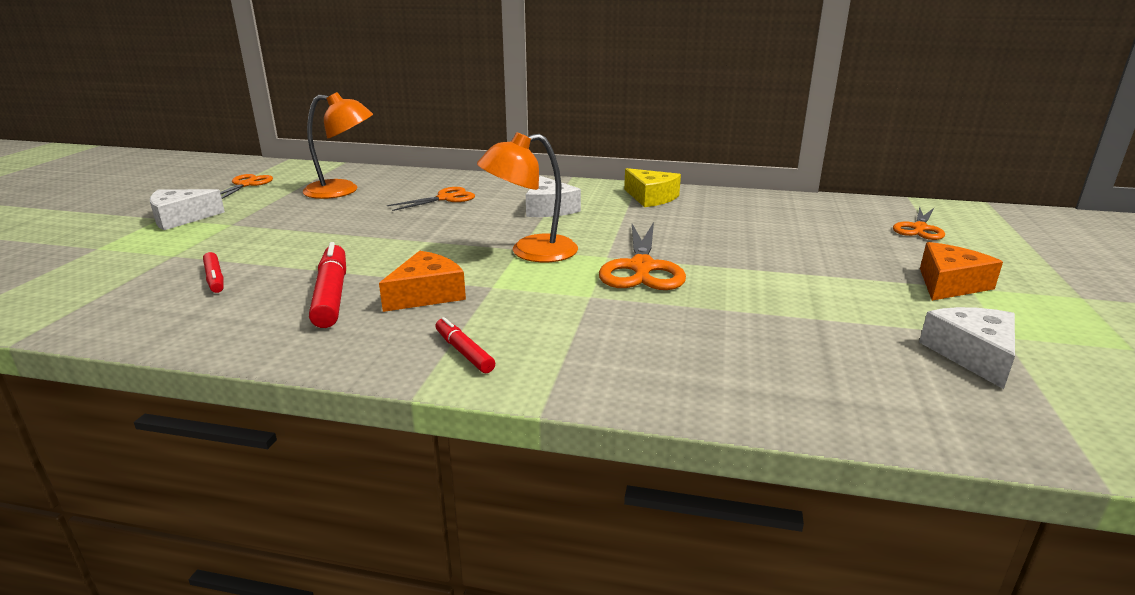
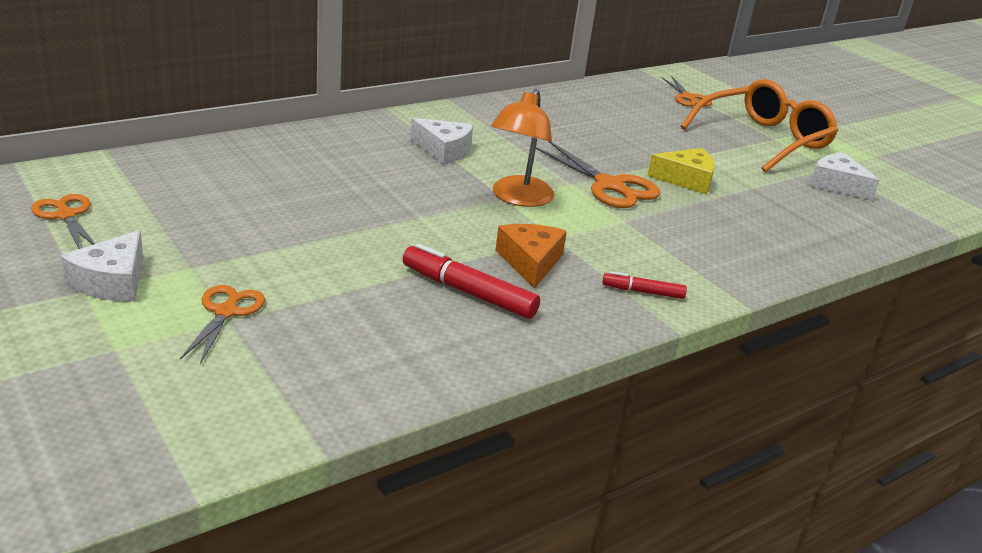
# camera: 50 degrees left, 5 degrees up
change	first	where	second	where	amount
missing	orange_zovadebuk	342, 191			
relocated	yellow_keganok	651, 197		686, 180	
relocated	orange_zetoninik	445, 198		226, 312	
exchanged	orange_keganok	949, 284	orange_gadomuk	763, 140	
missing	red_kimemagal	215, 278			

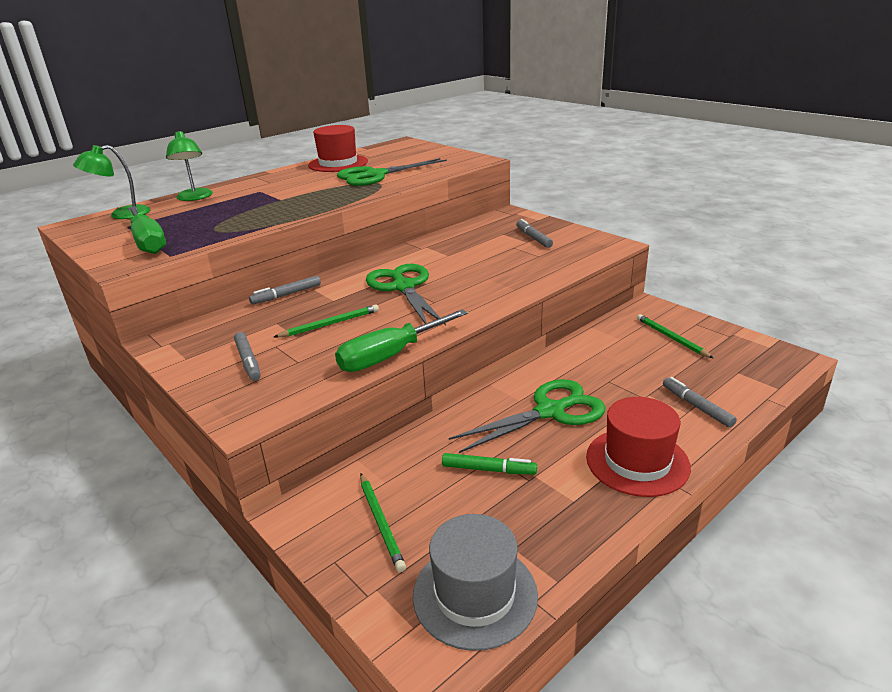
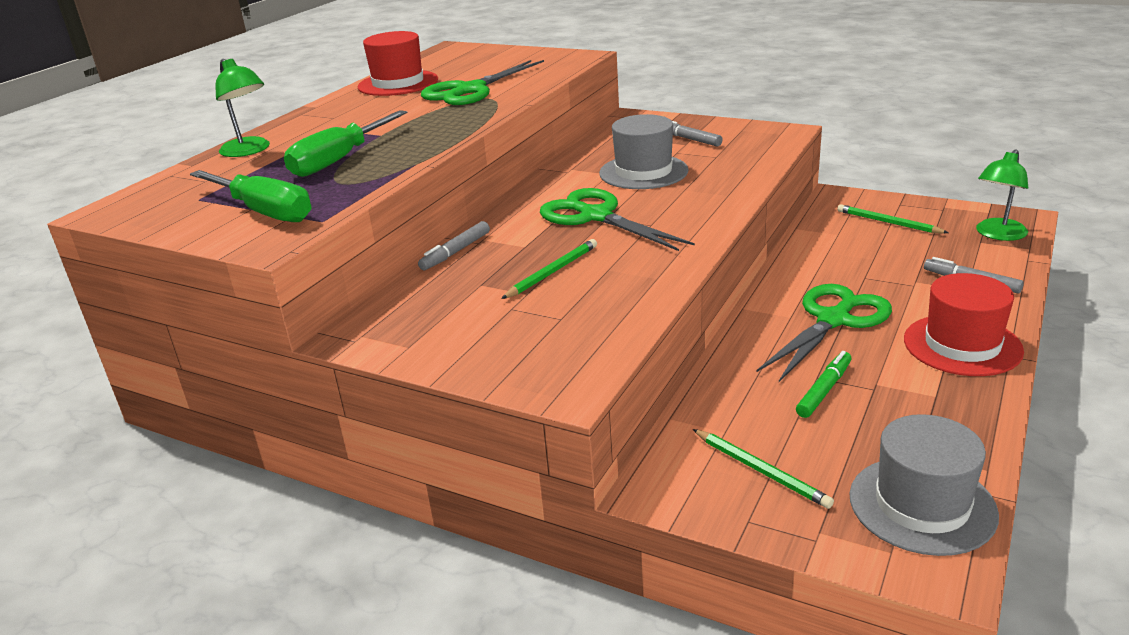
# camera: 20 degrees left, 0 degrees up
change	first	where	second	where	amount
relocated	green_zovadebuk	122, 215		997, 234	
relocated	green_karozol	391, 355		340, 160	
missing	grey_kimemagal	248, 361			
spun	green_kimemagal	488, 469		824, 390	45 degrees counterclockwise
appeared			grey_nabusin	643, 172	

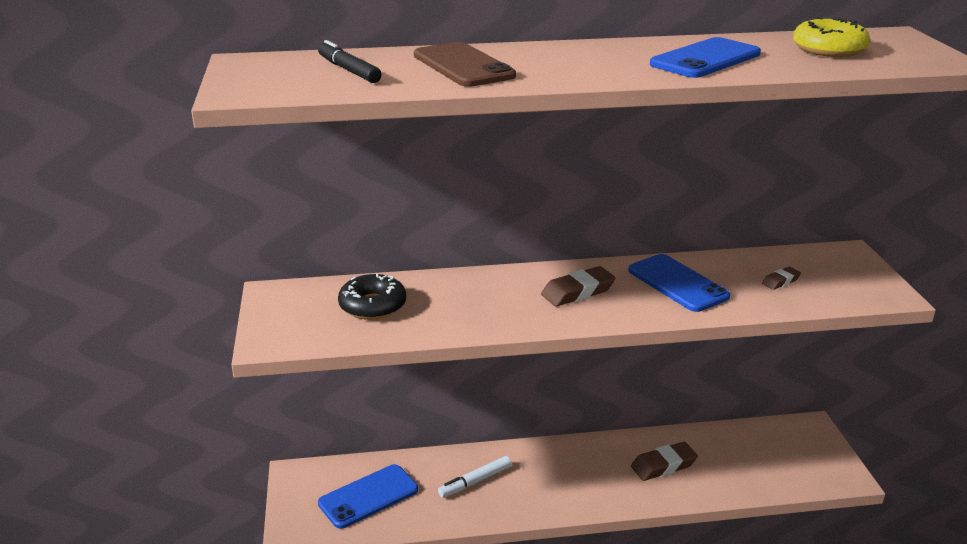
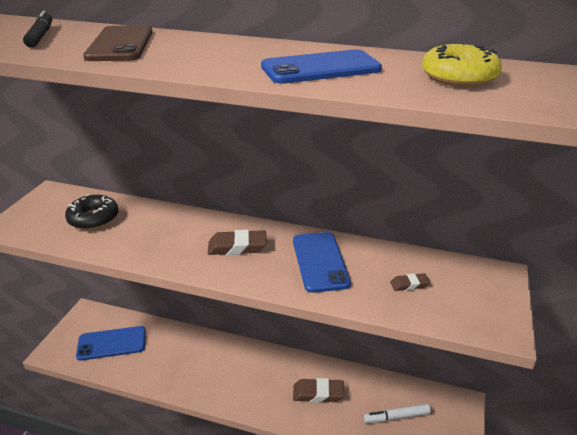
# camera: 25 degrees right, 5 degrees up
change	first	where	second	where	amount
relocated	white_kimemagal	475, 481		396, 417	

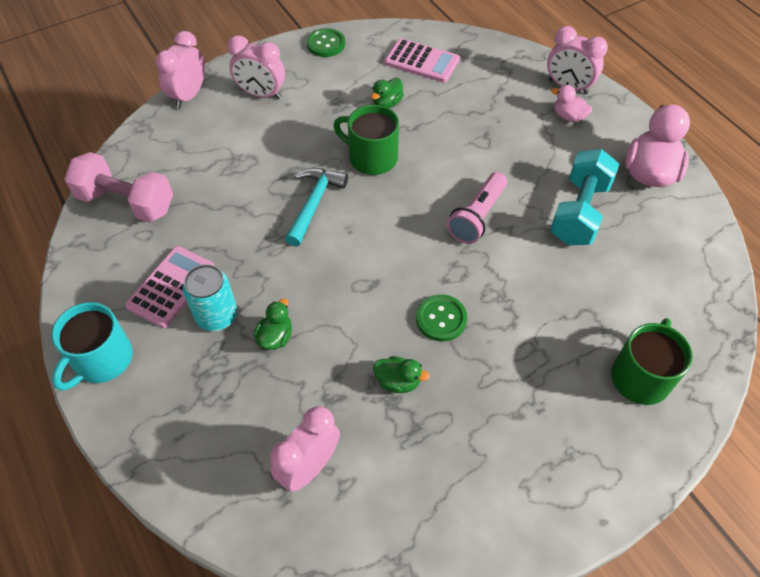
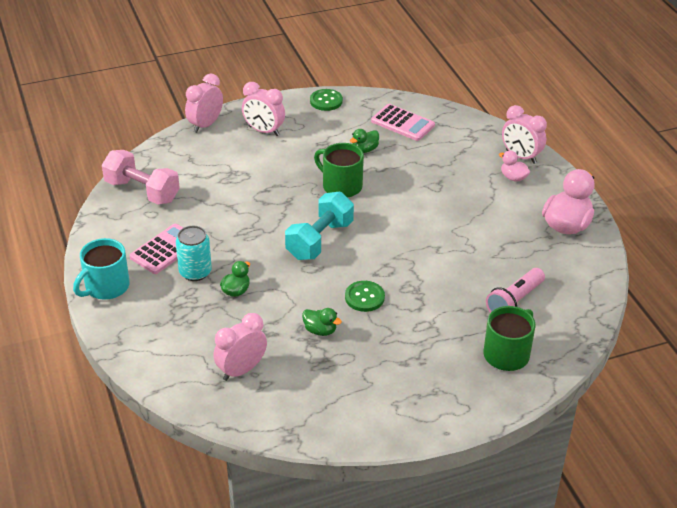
# camera: 10 degrees right, 15 degrees down
change	first	where	second	where	amount
relocated	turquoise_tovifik	579, 212		319, 240	
missing	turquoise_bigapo	314, 204			
relocated	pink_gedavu	477, 216		514, 301	

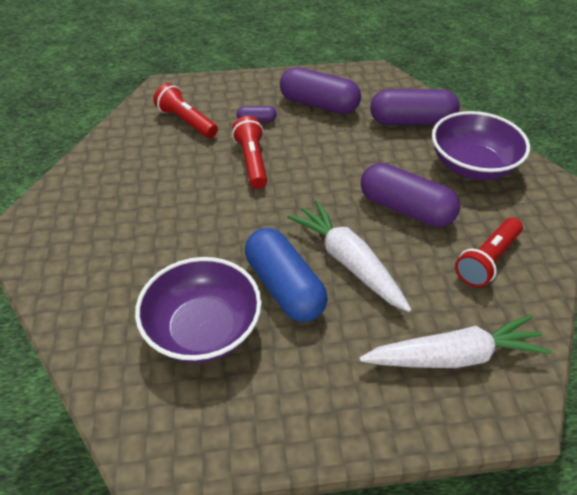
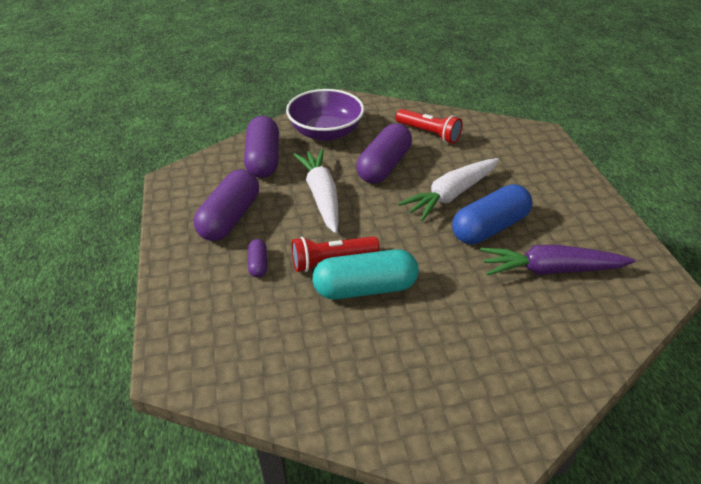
# camera: 95 degrees left, 5 degrees down
change	first	where	second	where	amount
missing	red_gedavu	186, 121			
exchanged	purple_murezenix	203, 329	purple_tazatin	550, 270	
relocated	white_tazatin	454, 356		321, 196	
appeared			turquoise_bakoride	365, 288	

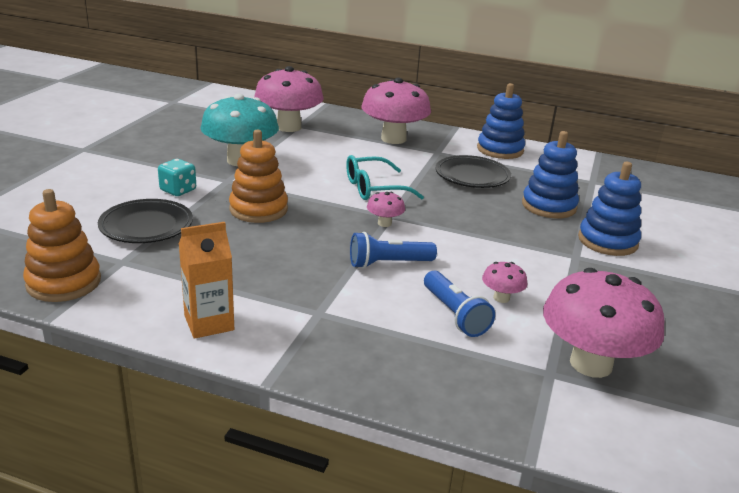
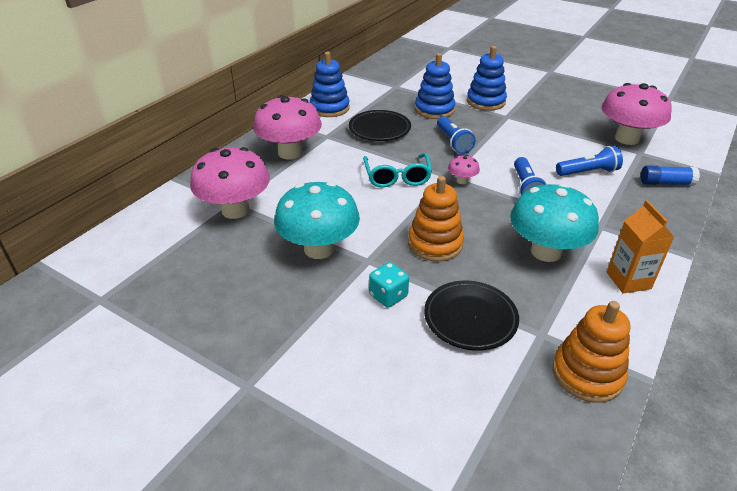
# camera: 75 degrees left, 10 degrees up
change	first	where	second	where	amount
missing	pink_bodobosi	501, 298			
appeared			blue_gedavu	453, 142	
appeared			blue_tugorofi	666, 183	
appeared			turquoise_bodobosi	546, 251	

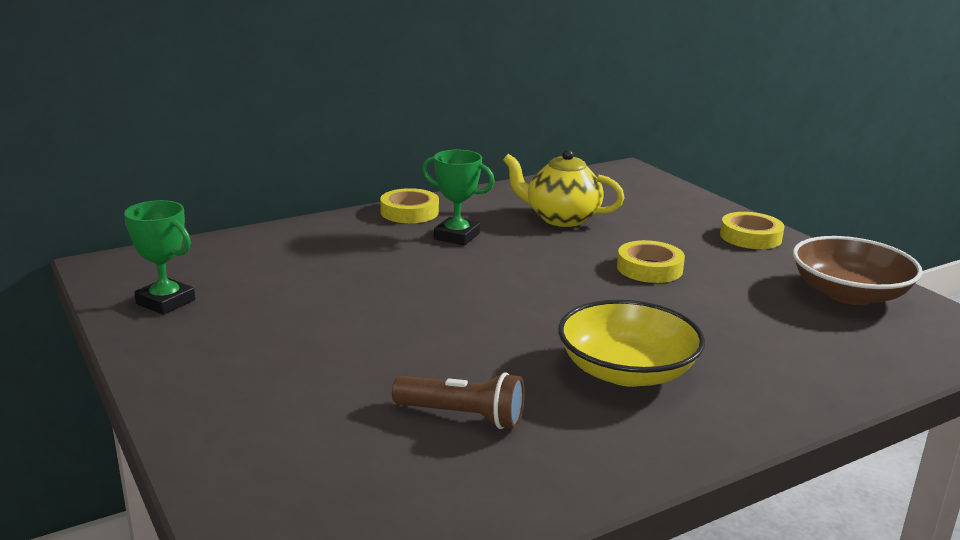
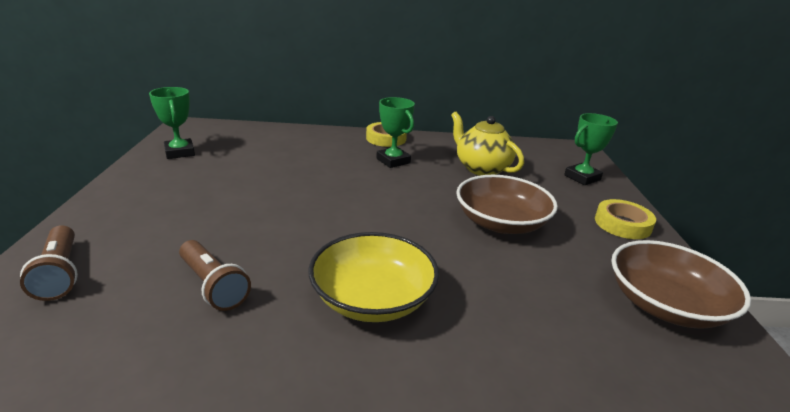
# camera: 30 degrees right, 5 degrees up
change	first	where	second	where	amount
exchanged	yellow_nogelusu	649, 268	brown_murezenix	501, 223	
appeared			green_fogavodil	582, 177	
appeared			brown_gedavu	60, 273	

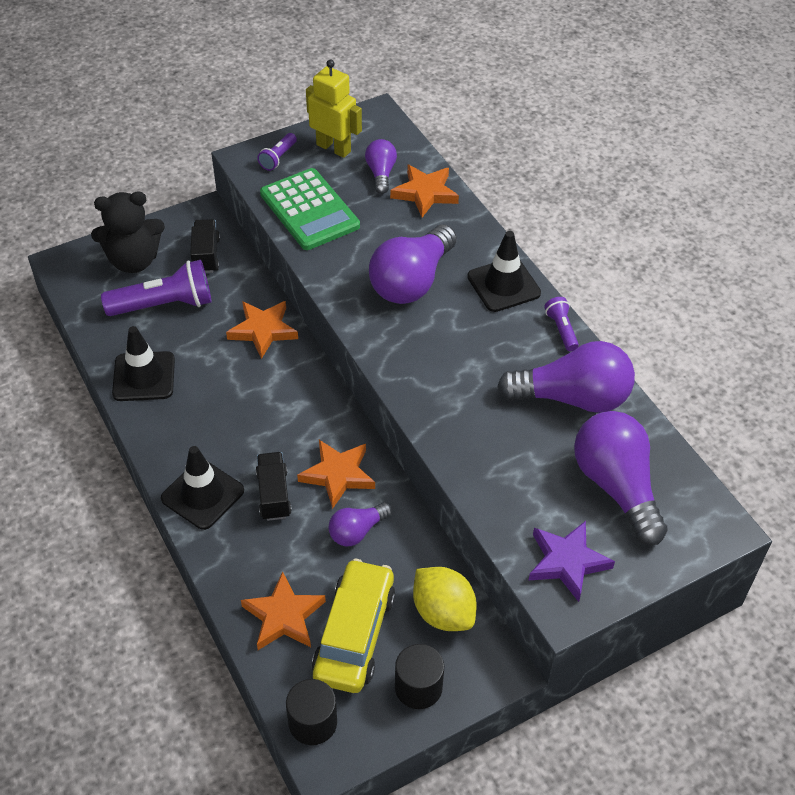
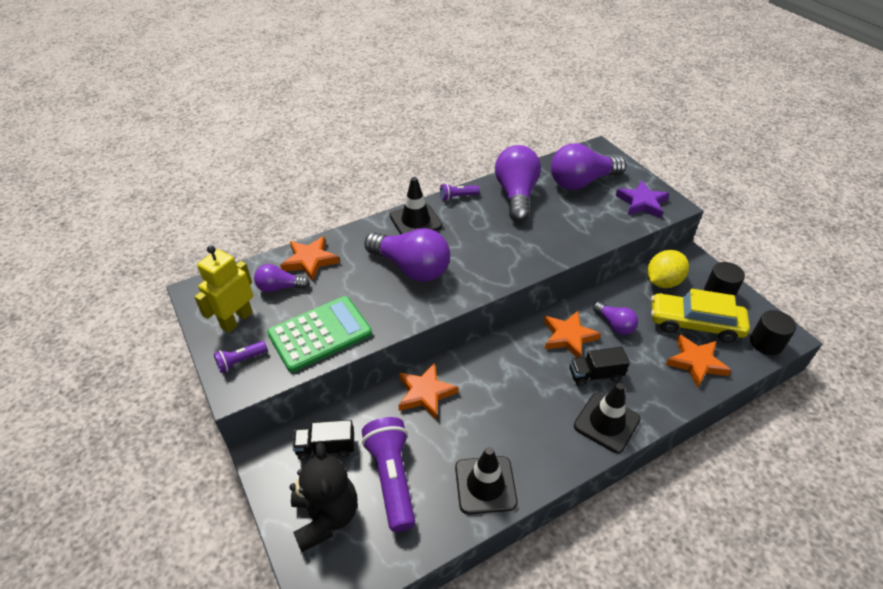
# camera: 90 degrees left, 5 degrees down
change	first	where	second	where	amount
spun	purple_gedavu	278, 158		241, 361	120 degrees clockwise

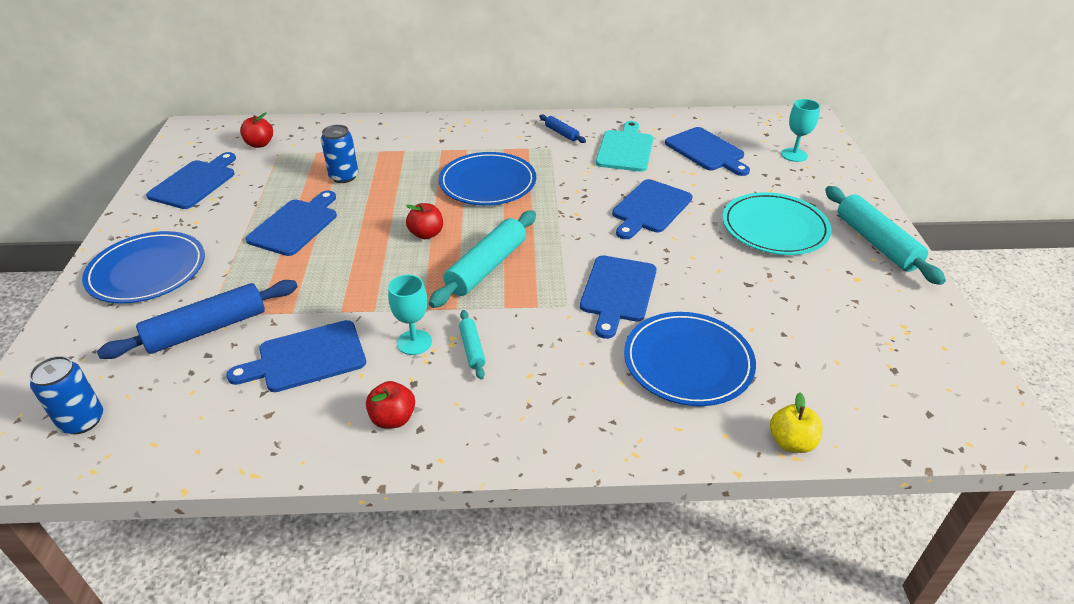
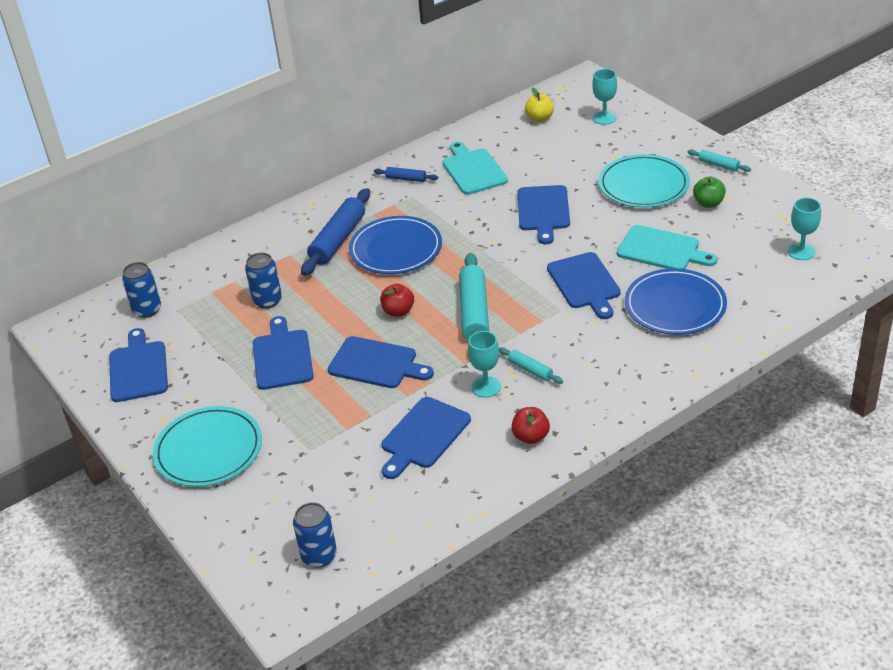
# camera: 30 degrees left, 0 degrees up
change	first	where	second	where	amount
exchanged	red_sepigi	260, 144	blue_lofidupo	147, 310	
relocated	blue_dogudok	706, 151		376, 364	
size	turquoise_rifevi	876, 243		718, 165	x0.50
colour	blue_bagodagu	147, 271	turquoise_bagodagu	208, 450	
relocated	blue_rifevi	207, 329		338, 240	
relocated	yellow_sepigi	791, 442		539, 118	
appeared			green_sepigi	708, 203	
appeared			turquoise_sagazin	801, 252	
appeared			turquoise_dogudok	662, 250	

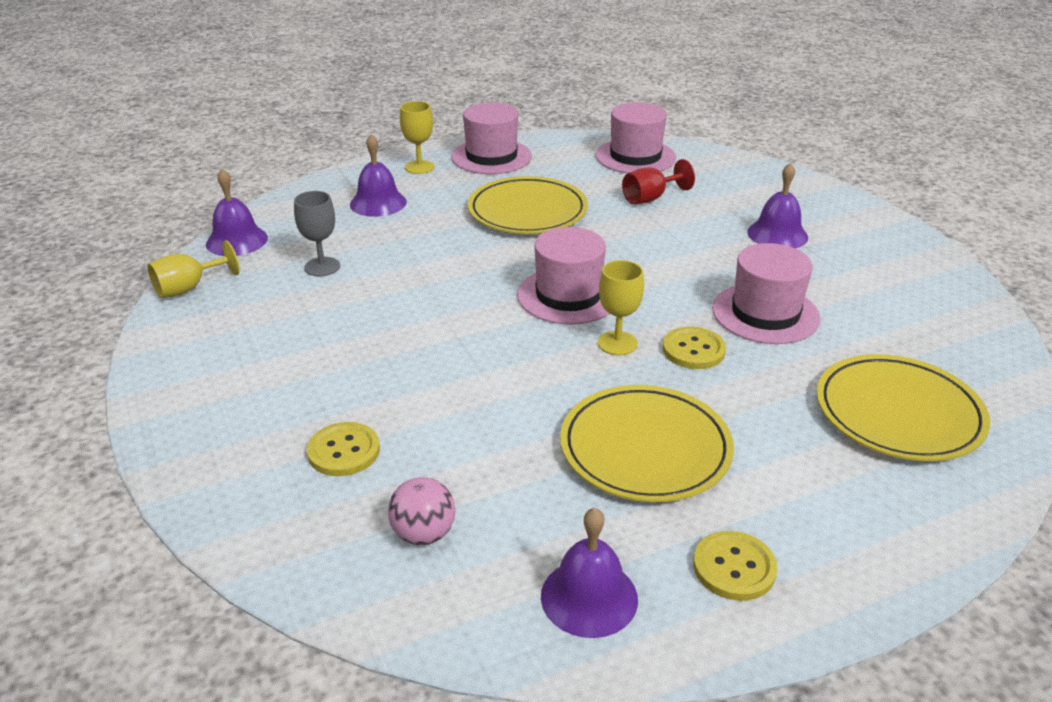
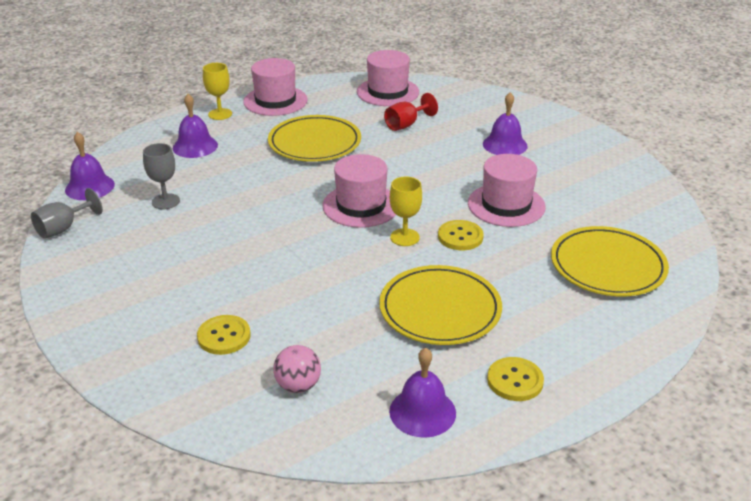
# camera: 10 degrees left, 0 degrees up
change	first	where	second	where	amount
colour	yellow_sagazin	188, 288	grey_sagazin	63, 228	

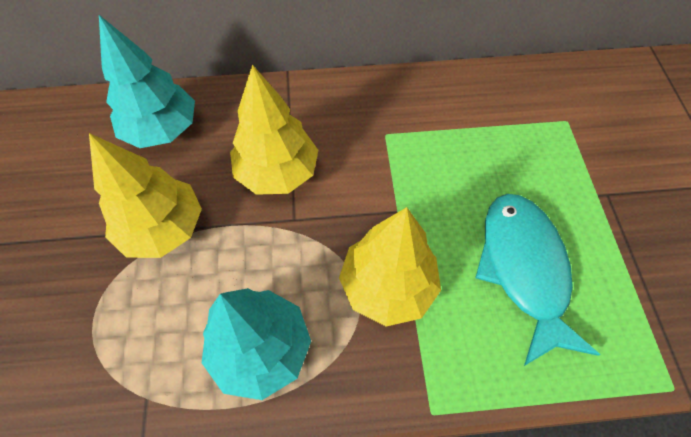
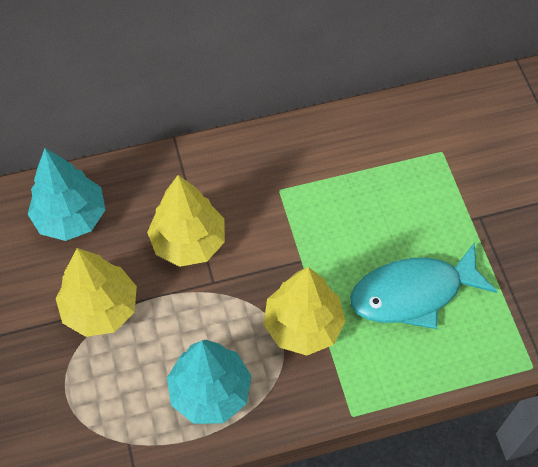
# camera: 10 degrees left, 0 degrees up
change	first	where	second	where	amount
spun	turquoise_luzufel	523, 269		413, 293	90 degrees counterclockwise

